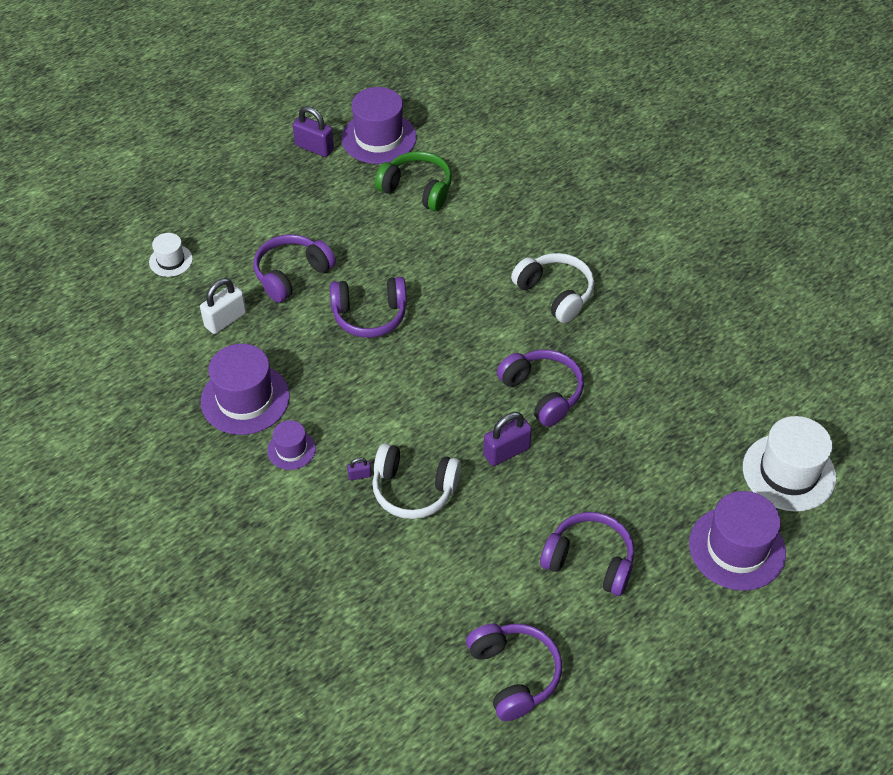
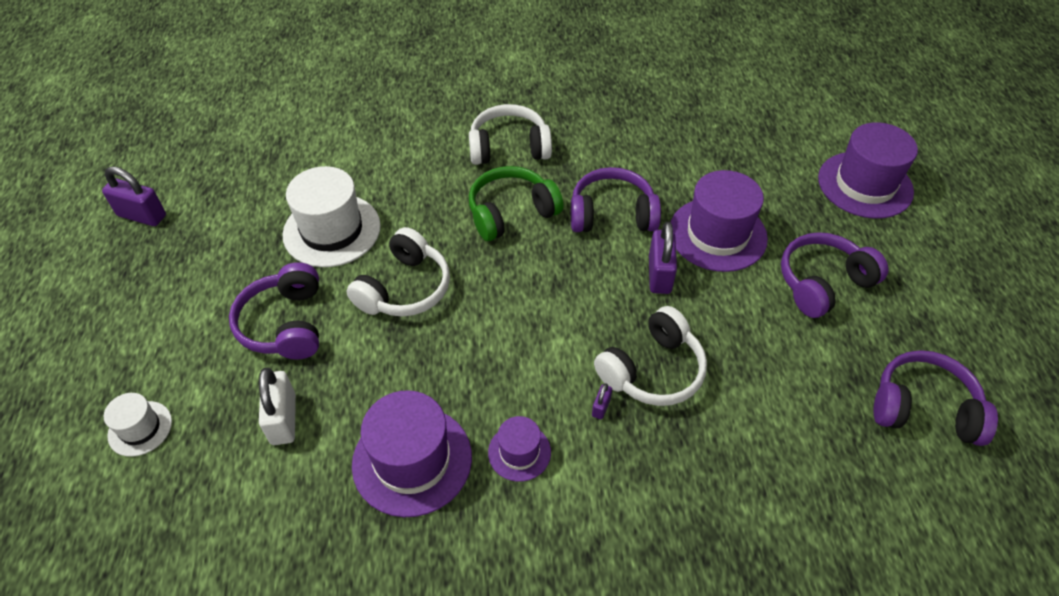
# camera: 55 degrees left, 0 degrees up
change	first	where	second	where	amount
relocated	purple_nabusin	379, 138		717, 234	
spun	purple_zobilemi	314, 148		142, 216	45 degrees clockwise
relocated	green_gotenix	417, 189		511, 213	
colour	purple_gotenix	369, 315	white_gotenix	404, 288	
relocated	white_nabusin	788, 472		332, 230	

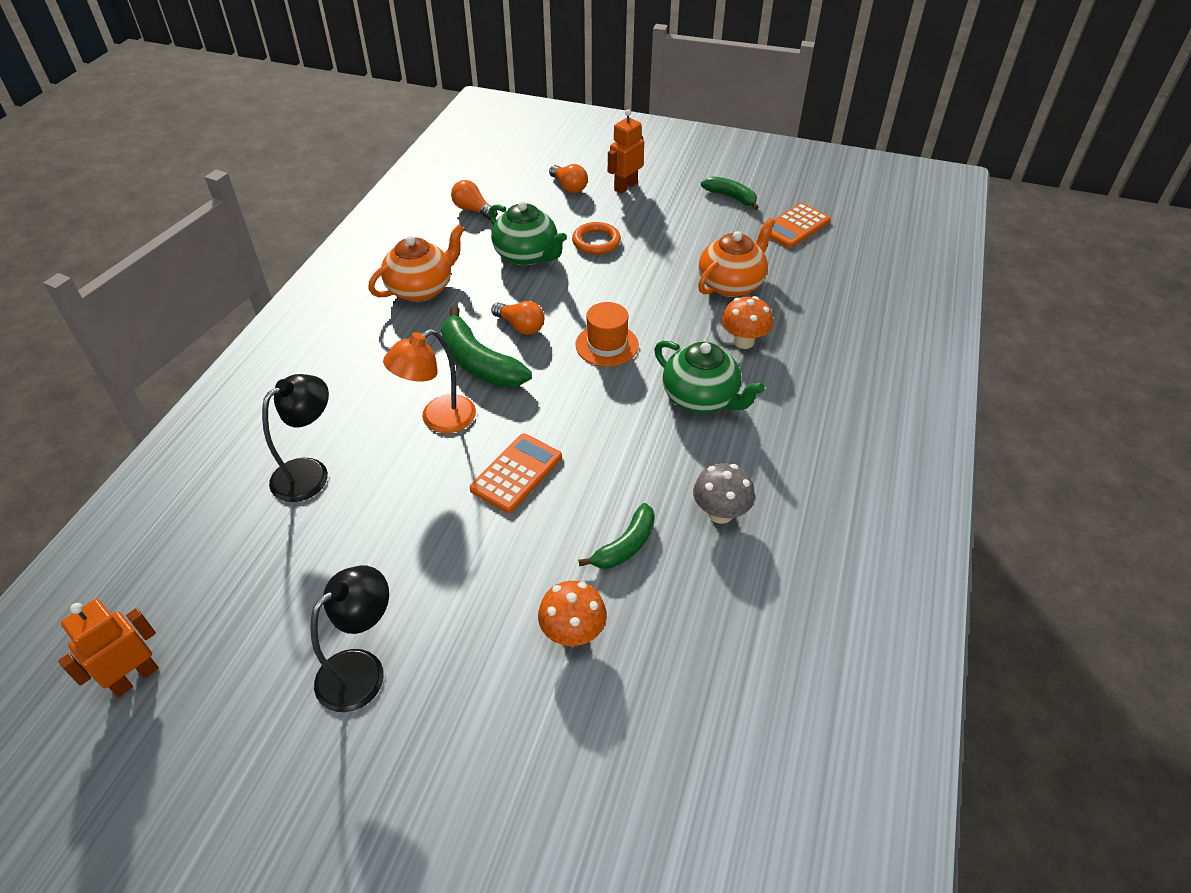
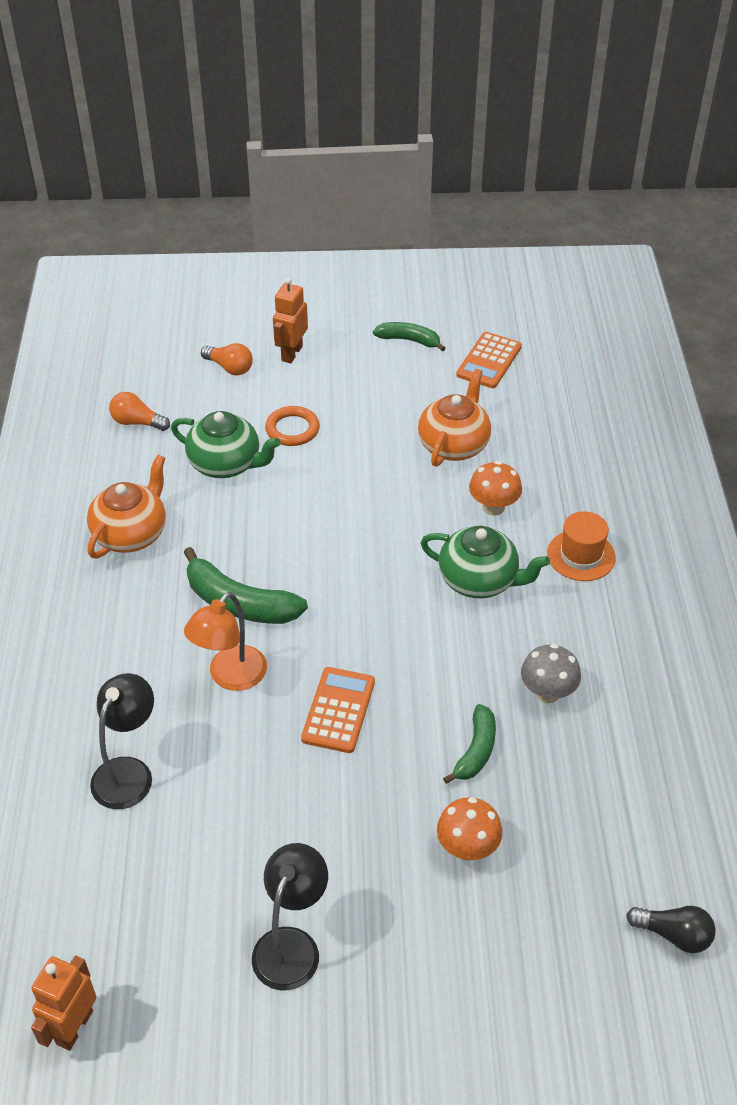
# camera: 20 degrees left, 0 degrees up
change	first	where	second	where	amount
missing	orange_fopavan	520, 326			
relocated	orange_nabusin	607, 345		581, 555	
appeared			black_fopavan	673, 934	

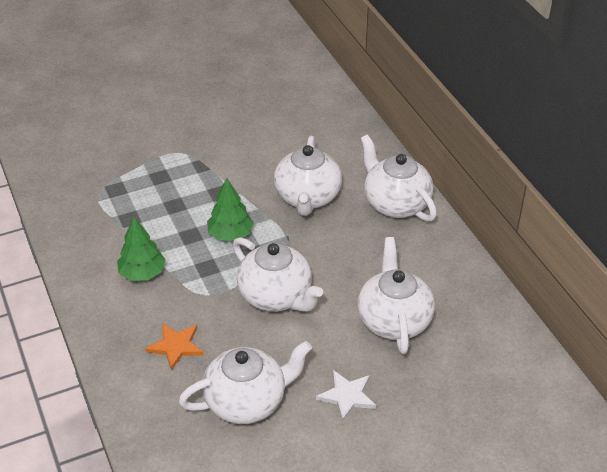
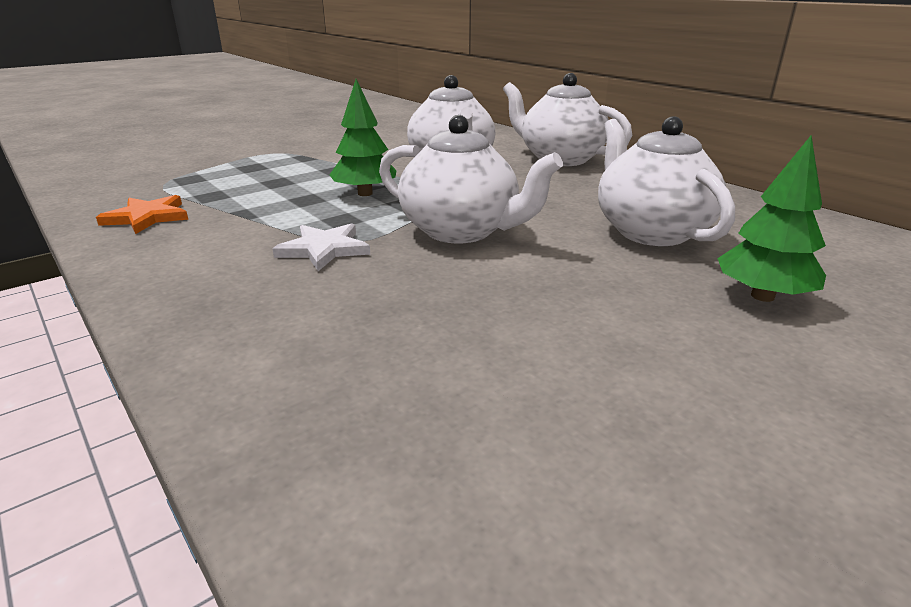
# camera: 15 degrees left, 15 degrees down
change	first	where	second	where	amount
relocated	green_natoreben	142, 273		762, 296	
relocated	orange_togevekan	176, 346		147, 217	
missing	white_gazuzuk	247, 401			
relocated	white_togevekan	347, 396		324, 249	

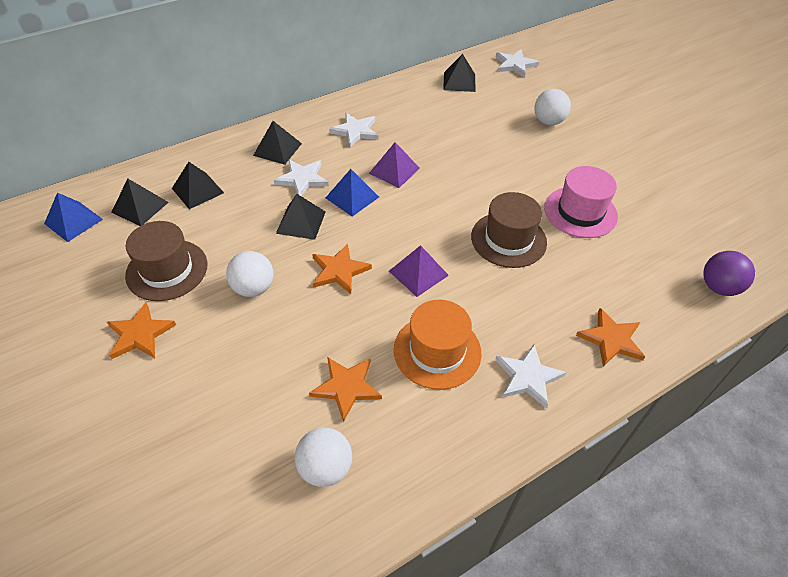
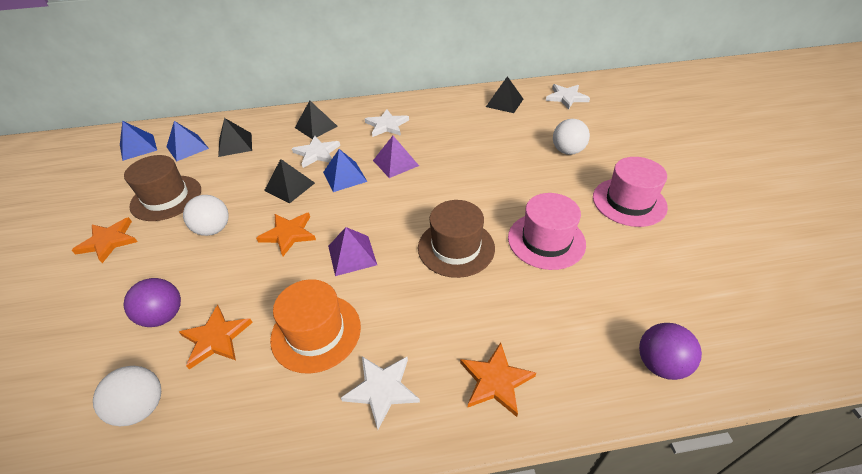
# camera: 25 degrees right, 5 degrees down
change	first	where	second	where	amount
colour	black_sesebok	140, 207	blue_sesebok	187, 147	
appeared			pink_nabusin	629, 202	
appeared			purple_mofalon	164, 316	

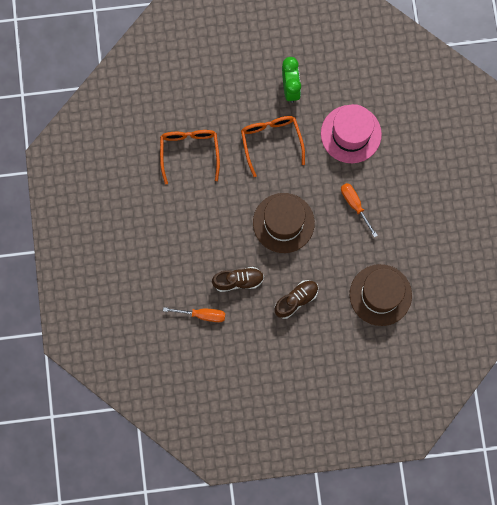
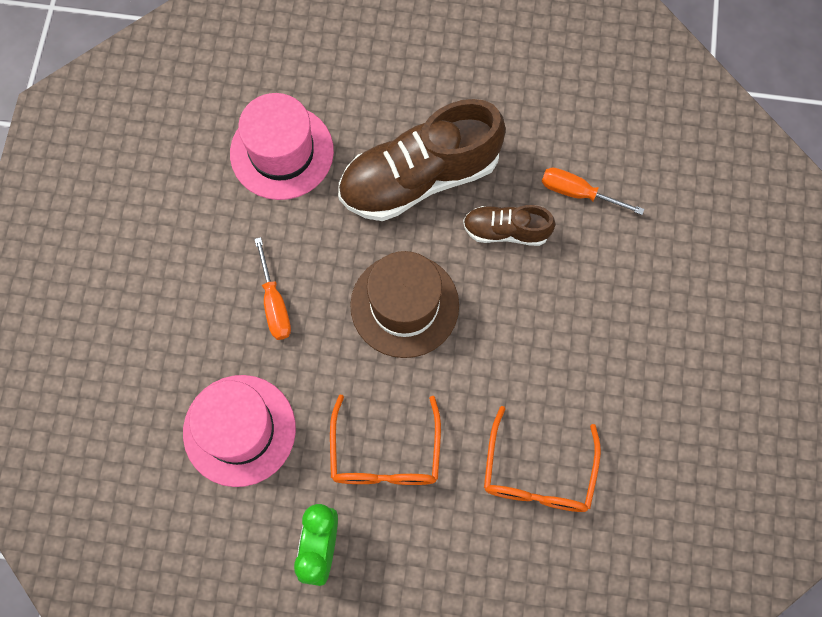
# camera: 165 degrees left, 5 degrees down
change	first	where	second	where	amount
colour	brown_nabusin	380, 295	pink_nabusin	282, 152	
size	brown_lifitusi	296, 300		419, 177	x1.96

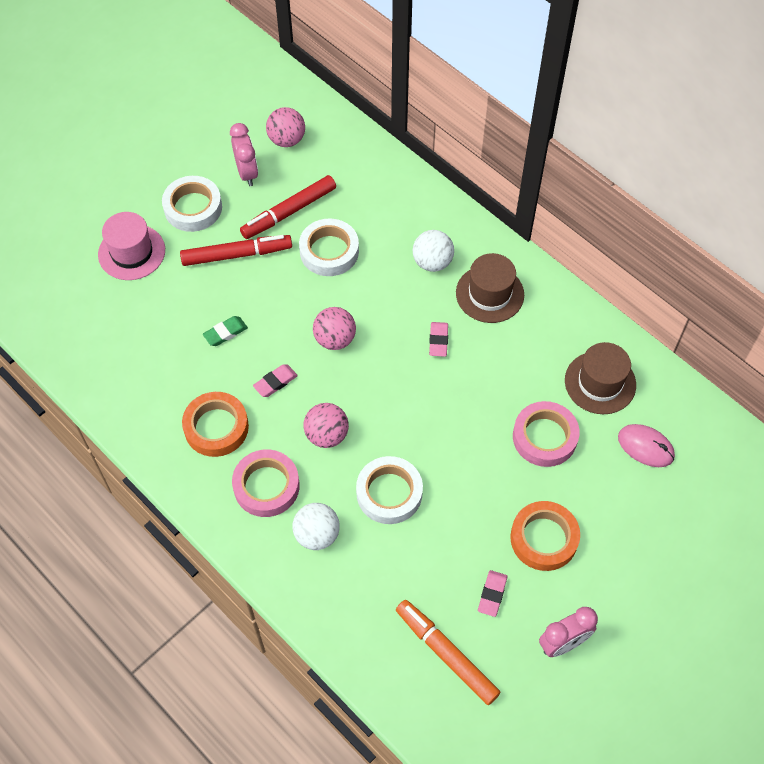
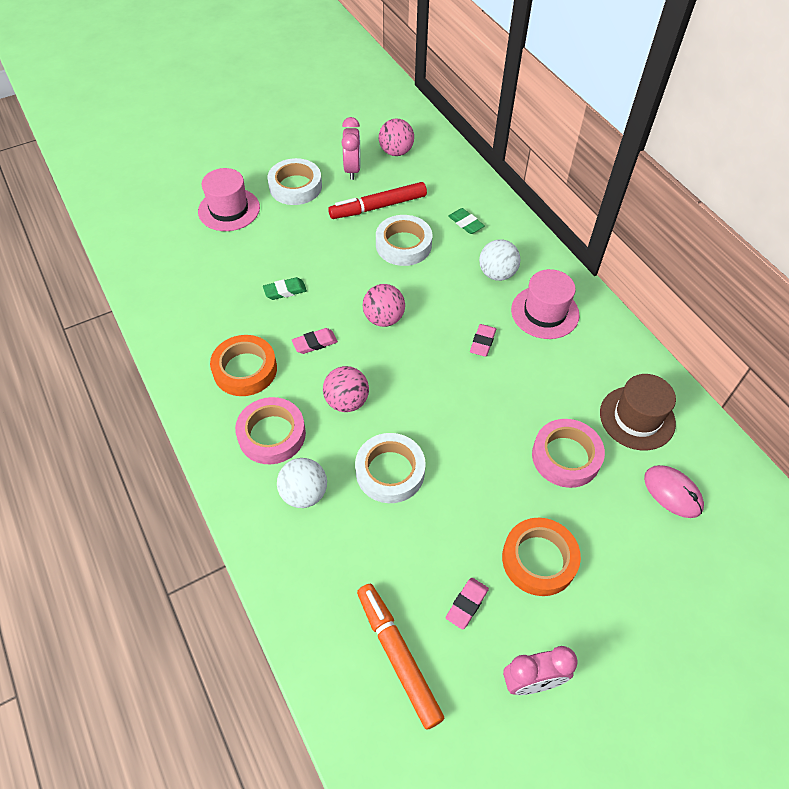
# camera: 15 degrees right, 5 degrees down
change	first	where	second	where	amount
missing	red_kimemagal	237, 254			
colour	brown_nabusin	489, 294	pink_nabusin	545, 312	
appeared			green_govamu	465, 223	

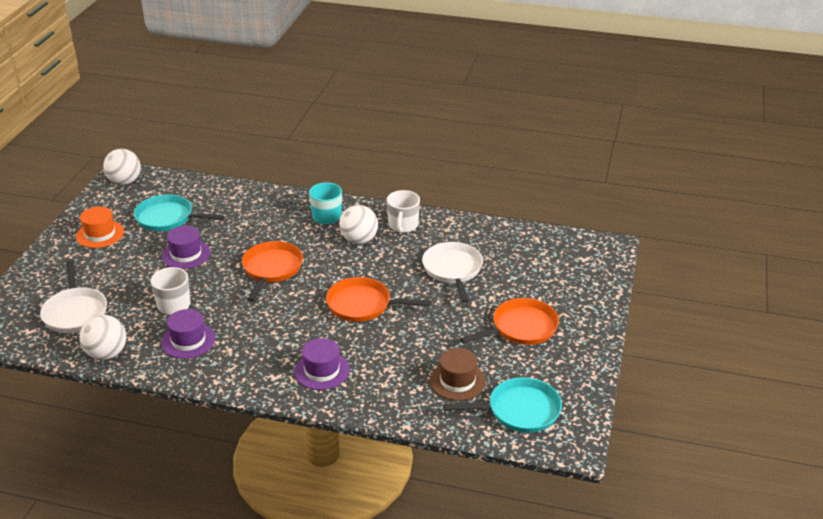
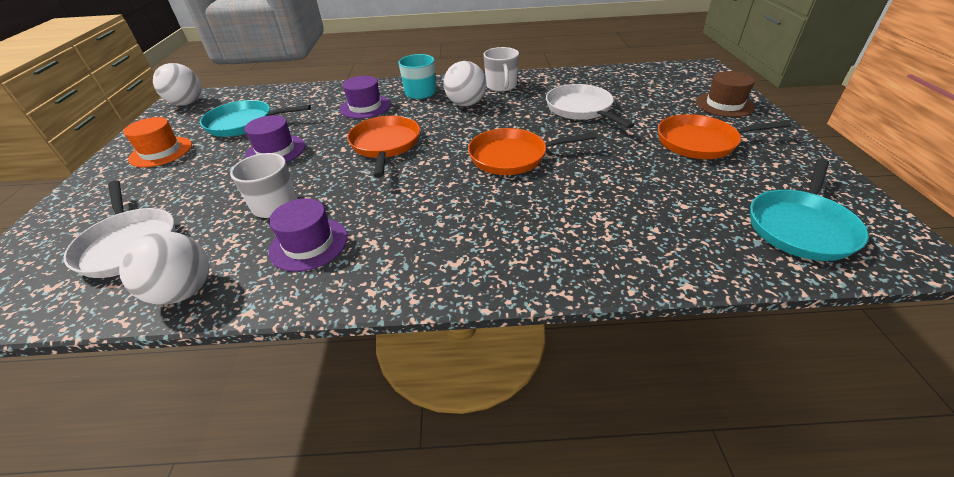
# camera: 15 degrees left, 5 degrees up
change	first	where	second	where	amount
spun	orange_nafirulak	521, 328		700, 142	135 degrees counterclockwise
relocated	purple_nabusin	322, 371		365, 107	
relocated	brown_nabusin	457, 381		724, 105	
spun	turquoise_nafirulak	519, 410		800, 227	150 degrees clockwise

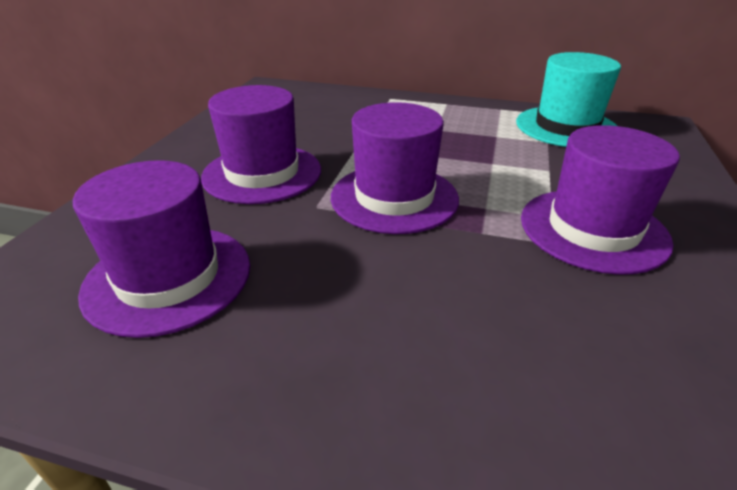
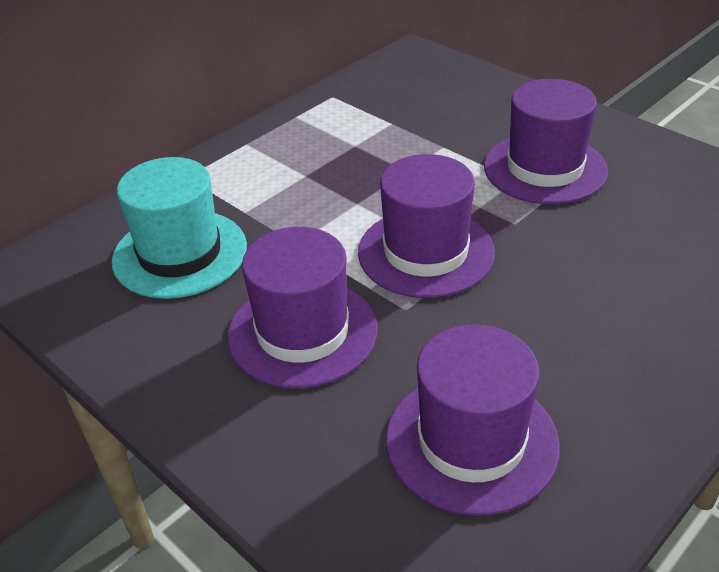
# camera: 60 degrees left, 5 degrees up
change	first	where	second	where	amount
relocated	turquoise_nabusin	566, 127		180, 253	

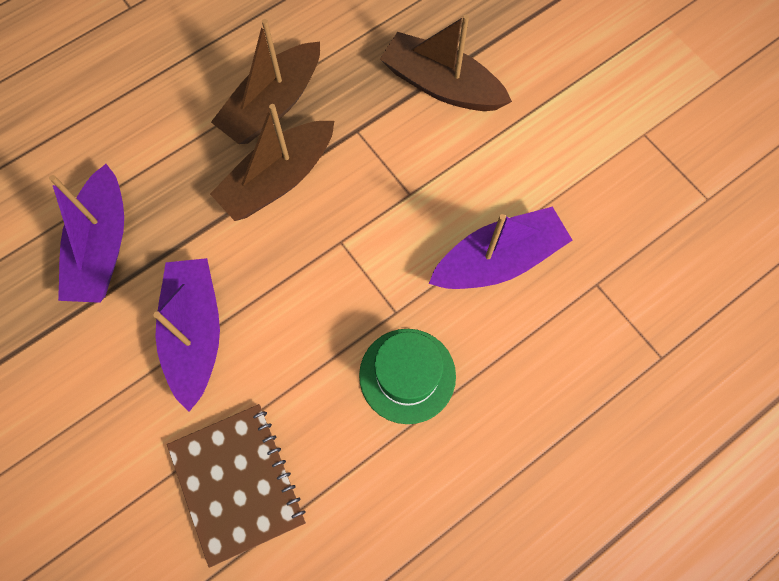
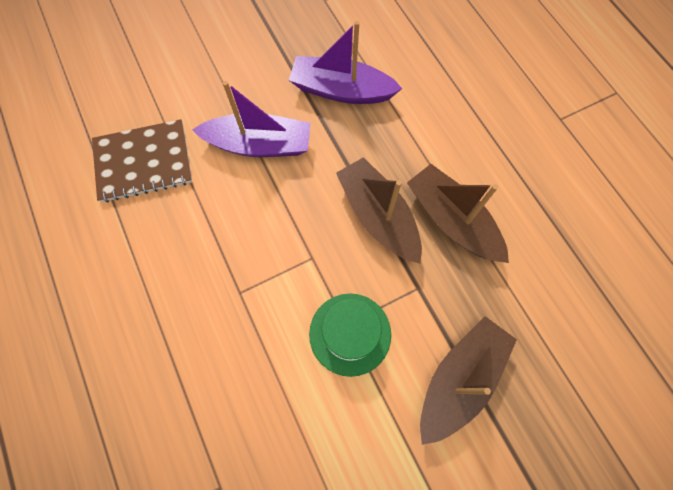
# camera: 100 degrees right, 0 degrees up
change	first	where	second	where	amount
missing	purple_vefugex	498, 260			
relocated	green_nabusin	407, 375		350, 334	

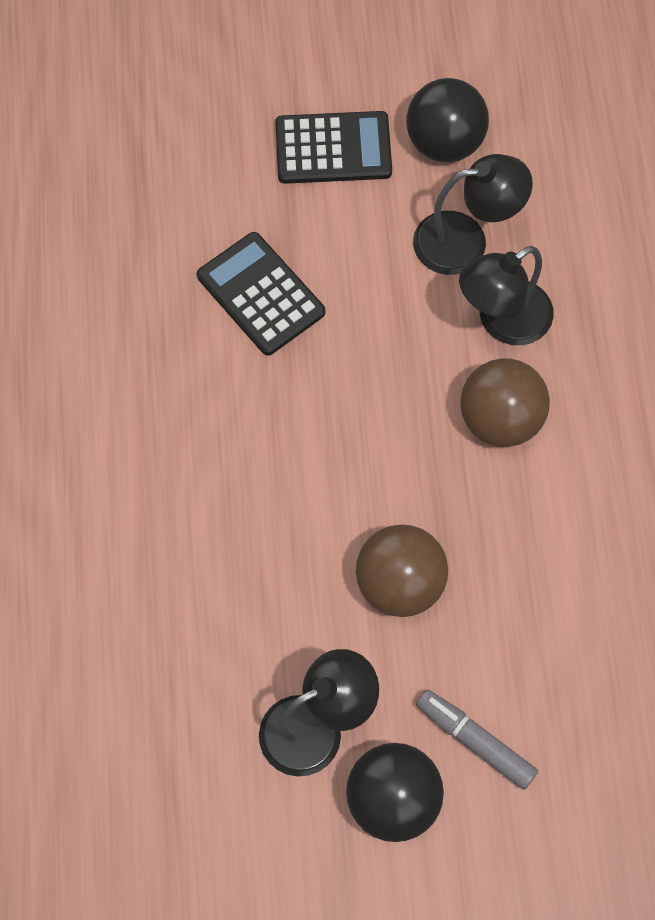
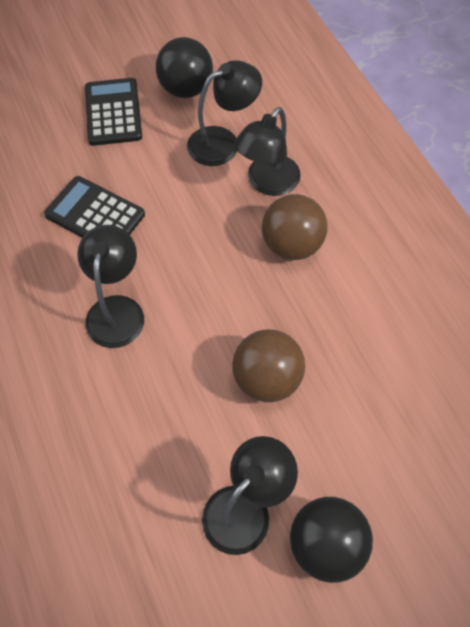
# camera: 20 degrees left, 5 degrees down
change	first	where	second	where	amount
spun	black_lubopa	333, 149		113, 112	75 degrees counterclockwise
missing	grey_kimemagal	475, 741			
appeared			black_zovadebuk	117, 309	

